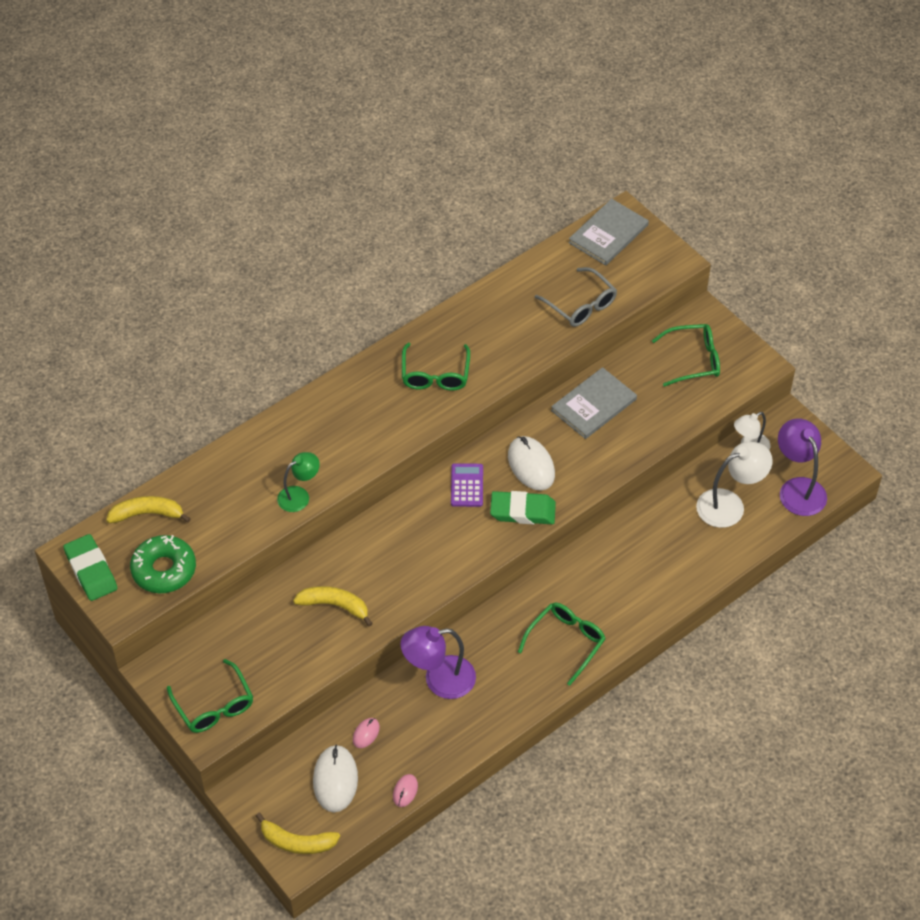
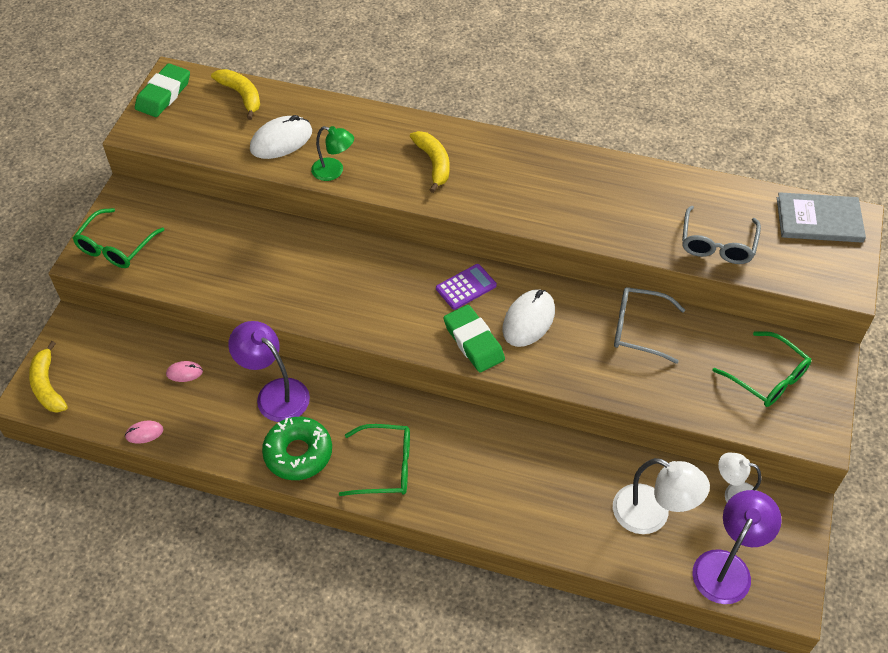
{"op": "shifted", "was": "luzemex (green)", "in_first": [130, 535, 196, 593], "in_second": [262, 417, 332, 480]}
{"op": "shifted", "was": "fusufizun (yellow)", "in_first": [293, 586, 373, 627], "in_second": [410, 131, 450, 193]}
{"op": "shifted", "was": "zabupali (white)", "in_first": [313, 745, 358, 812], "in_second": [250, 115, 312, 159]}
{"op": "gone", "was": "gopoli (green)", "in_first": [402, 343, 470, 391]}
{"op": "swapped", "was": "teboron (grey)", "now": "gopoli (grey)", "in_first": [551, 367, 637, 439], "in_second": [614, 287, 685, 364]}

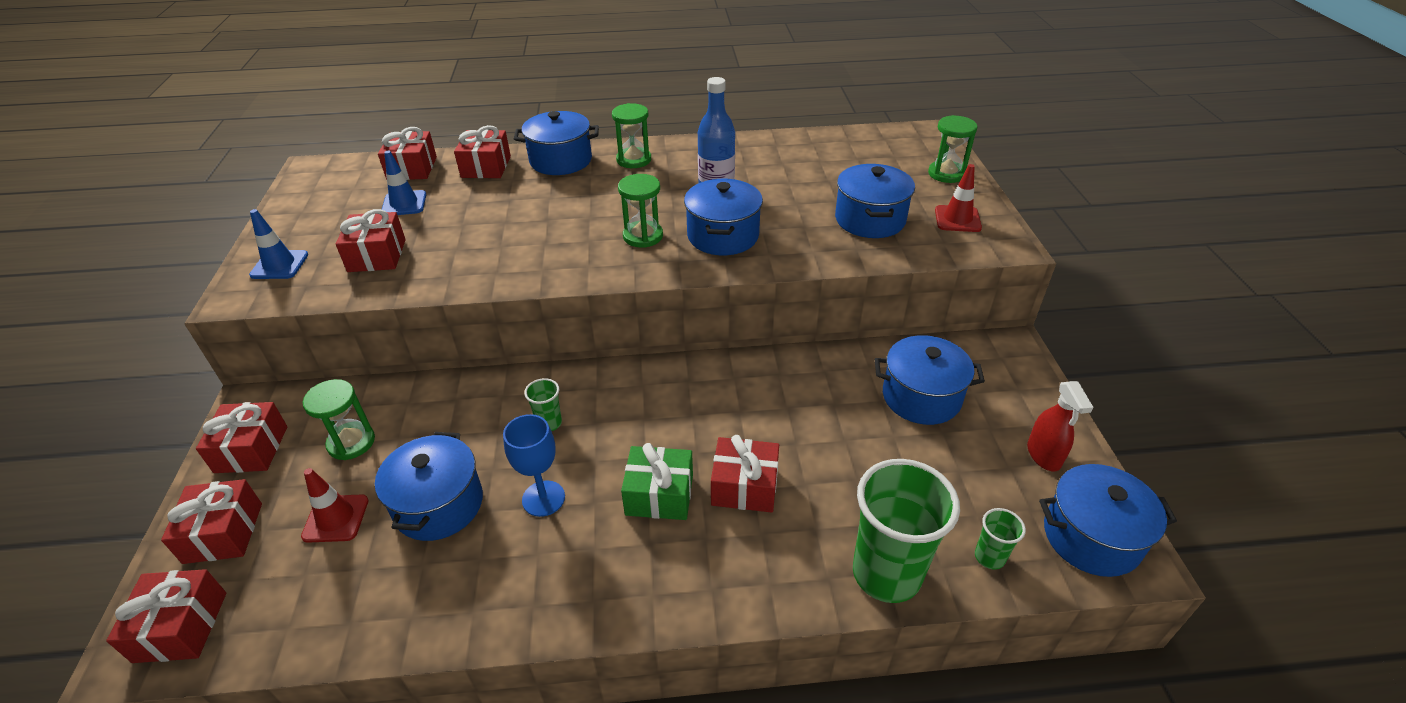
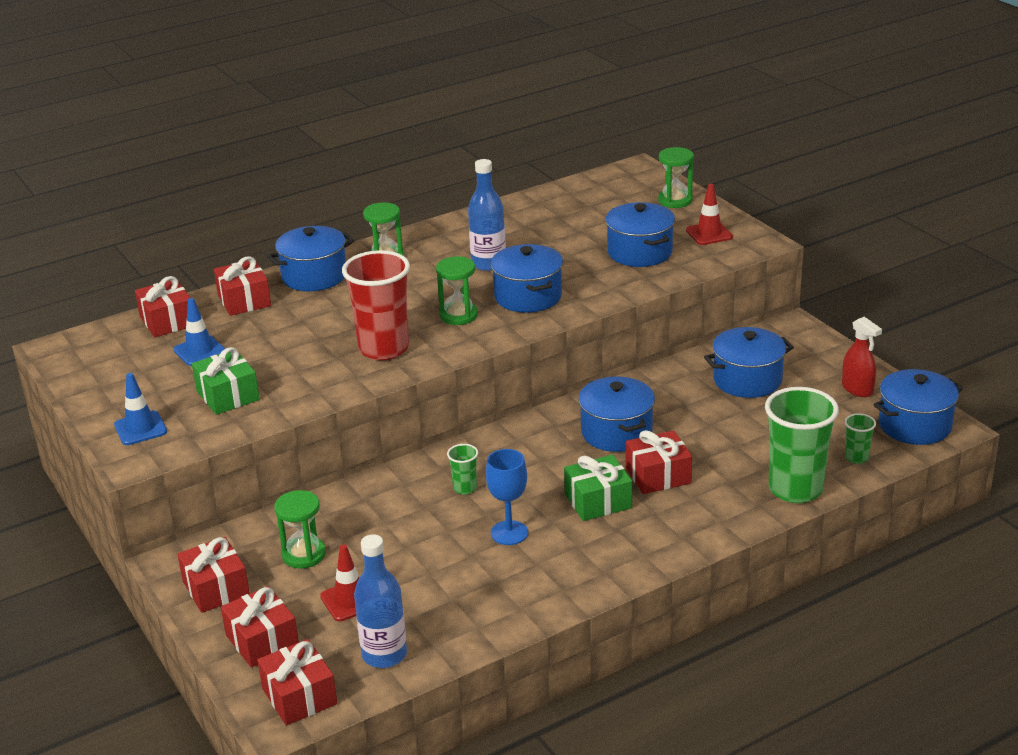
{"op": "repainted", "was": "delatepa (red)", "now": "delatepa (green)", "in_first": [336, 209, 406, 272], "in_second": [192, 347, 260, 415]}
{"op": "shifted", "was": "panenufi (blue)", "in_first": [375, 432, 483, 541], "in_second": [578, 376, 655, 452]}
{"op": "new", "now": "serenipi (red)", "in_second": [342, 250, 410, 361]}
{"op": "new", "now": "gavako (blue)", "in_second": [354, 534, 407, 668]}

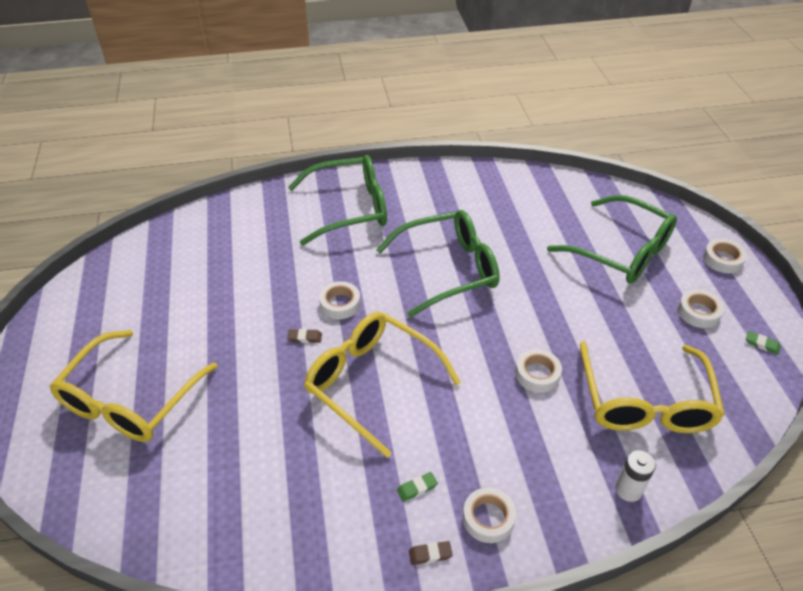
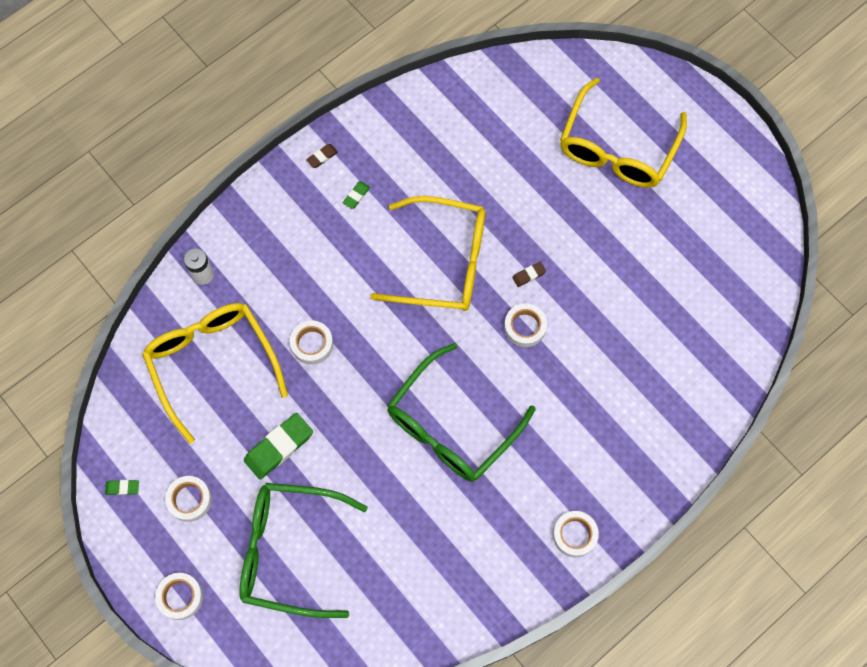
{"op": "rotated", "was": "gopoli (yellow)", "in_first": [49, 330, 218, 442], "in_second": [560, 77, 687, 188], "clockwise": -150}
{"op": "gone", "was": "gopoli (green)", "in_first": [288, 155, 387, 245]}
{"op": "shifted", "was": "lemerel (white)", "in_first": [463, 488, 516, 543], "in_second": [553, 511, 599, 557]}
{"op": "new", "now": "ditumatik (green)", "in_second": [244, 413, 313, 480]}

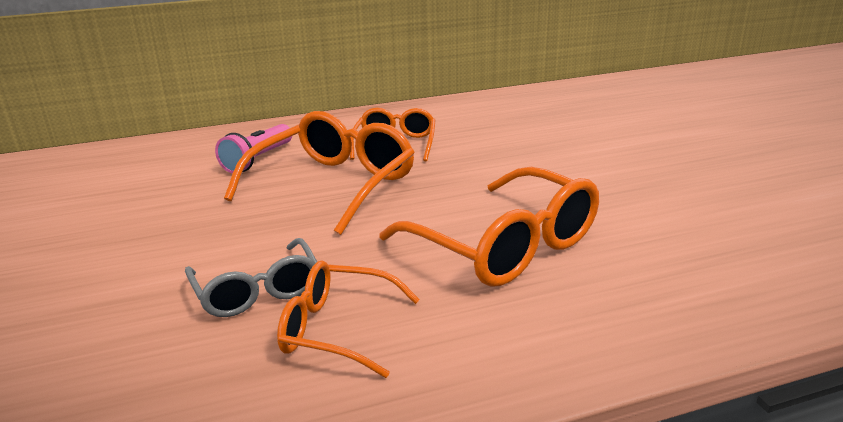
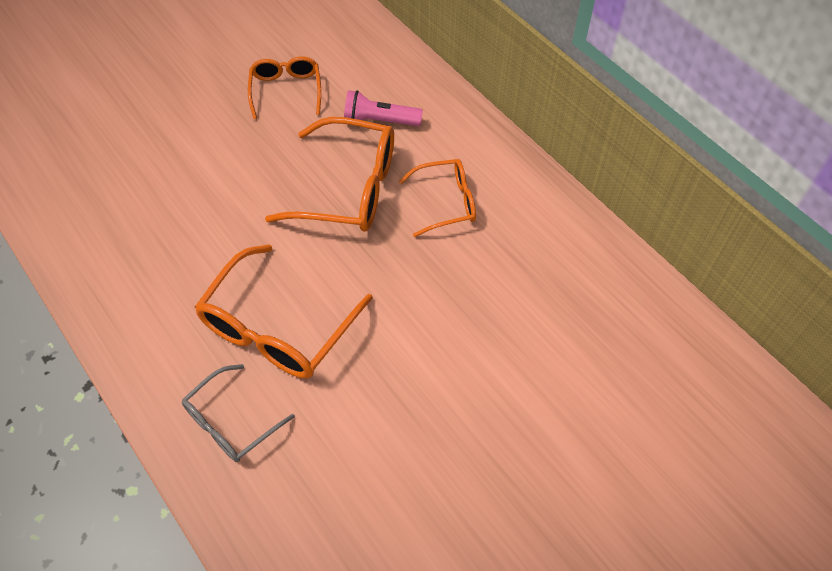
{"op": "shifted", "was": "gopoli (grey)", "in_first": [185, 238, 317, 317], "in_second": [182, 364, 295, 462]}
{"op": "shifted", "was": "gopoli (orange)", "in_first": [277, 260, 420, 378], "in_second": [248, 56, 321, 119]}

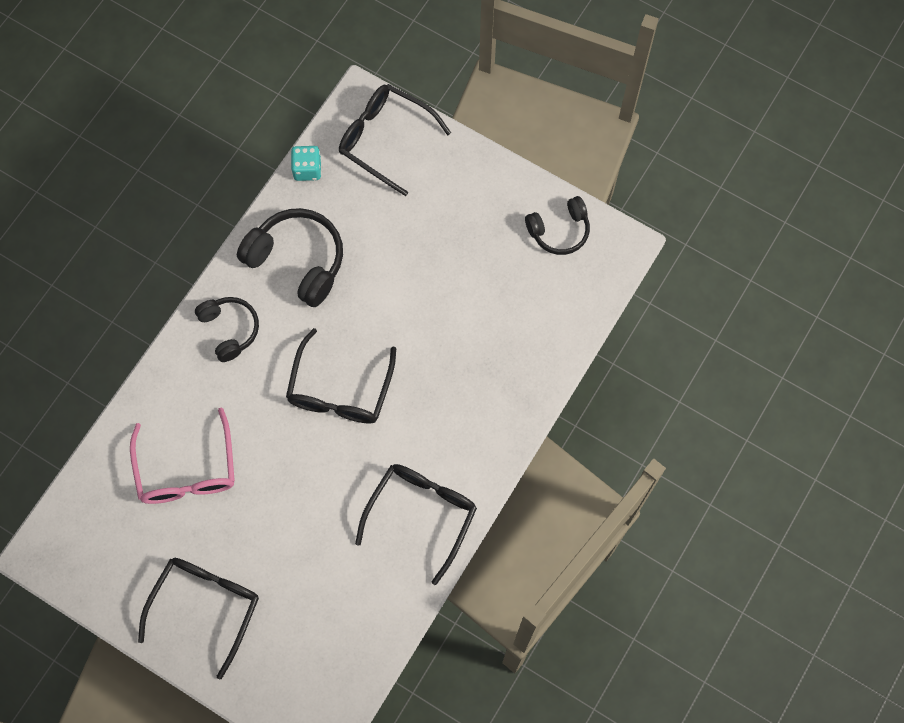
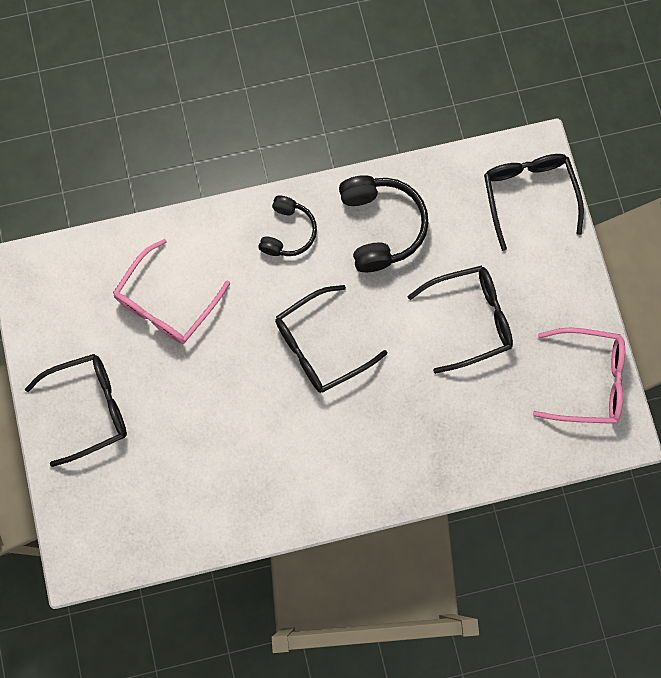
{"op": "gone", "was": "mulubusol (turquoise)", "in_first": [291, 146, 321, 181]}
{"op": "shifted", "was": "gopoli (black)", "in_first": [355, 464, 477, 585], "in_second": [408, 266, 513, 374]}
{"op": "swapped", "was": "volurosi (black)", "now": "gopoli (pink)", "in_first": [525, 196, 590, 255], "in_second": [533, 328, 625, 424]}

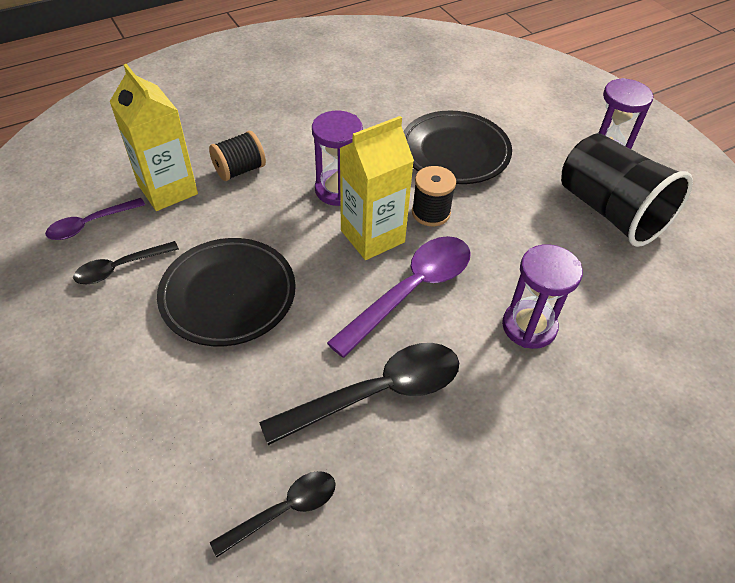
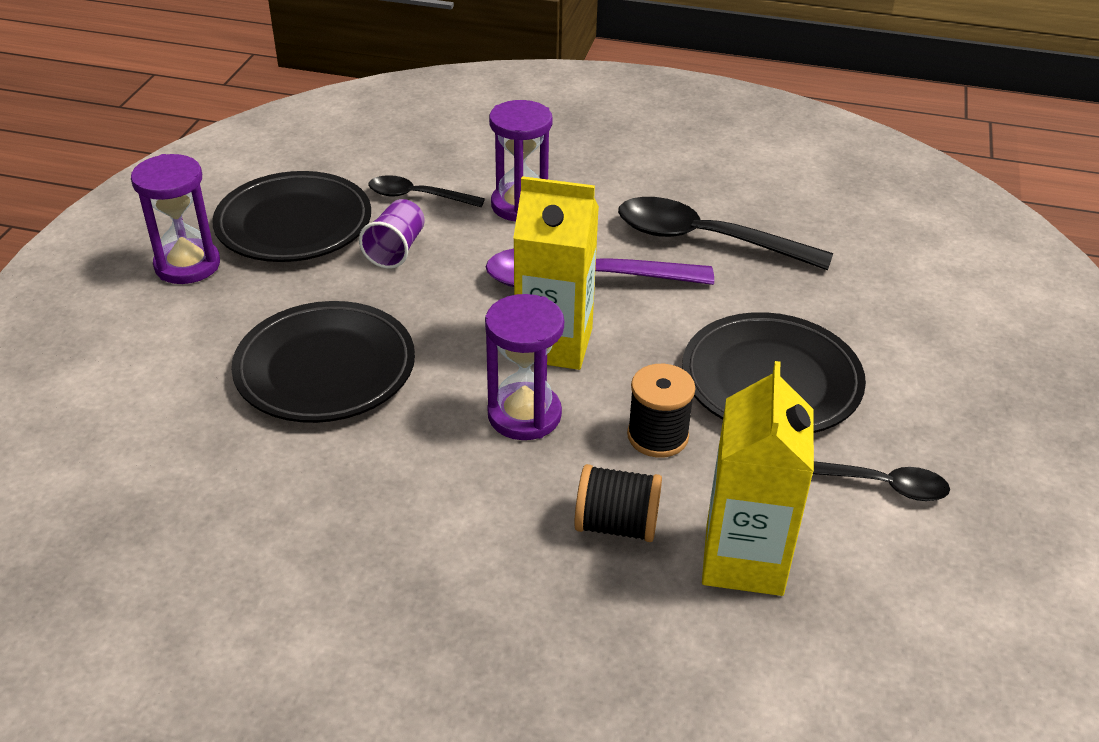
{"op": "gone", "was": "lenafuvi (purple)", "in_first": [45, 198, 145, 240]}
{"op": "shifted", "was": "lenafuvi (black)", "in_first": [210, 471, 336, 557], "in_second": [368, 175, 485, 207]}
{"op": "shifted", "was": "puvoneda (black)", "in_first": [412, 166, 456, 226], "in_second": [627, 364, 695, 458]}
{"op": "swapped", "was": "serenipi (black)", "now": "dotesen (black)", "in_first": [561, 133, 693, 247], "in_second": [212, 171, 371, 262]}
{"op": "new", "now": "serenipi (purple)", "in_second": [359, 199, 425, 269]}

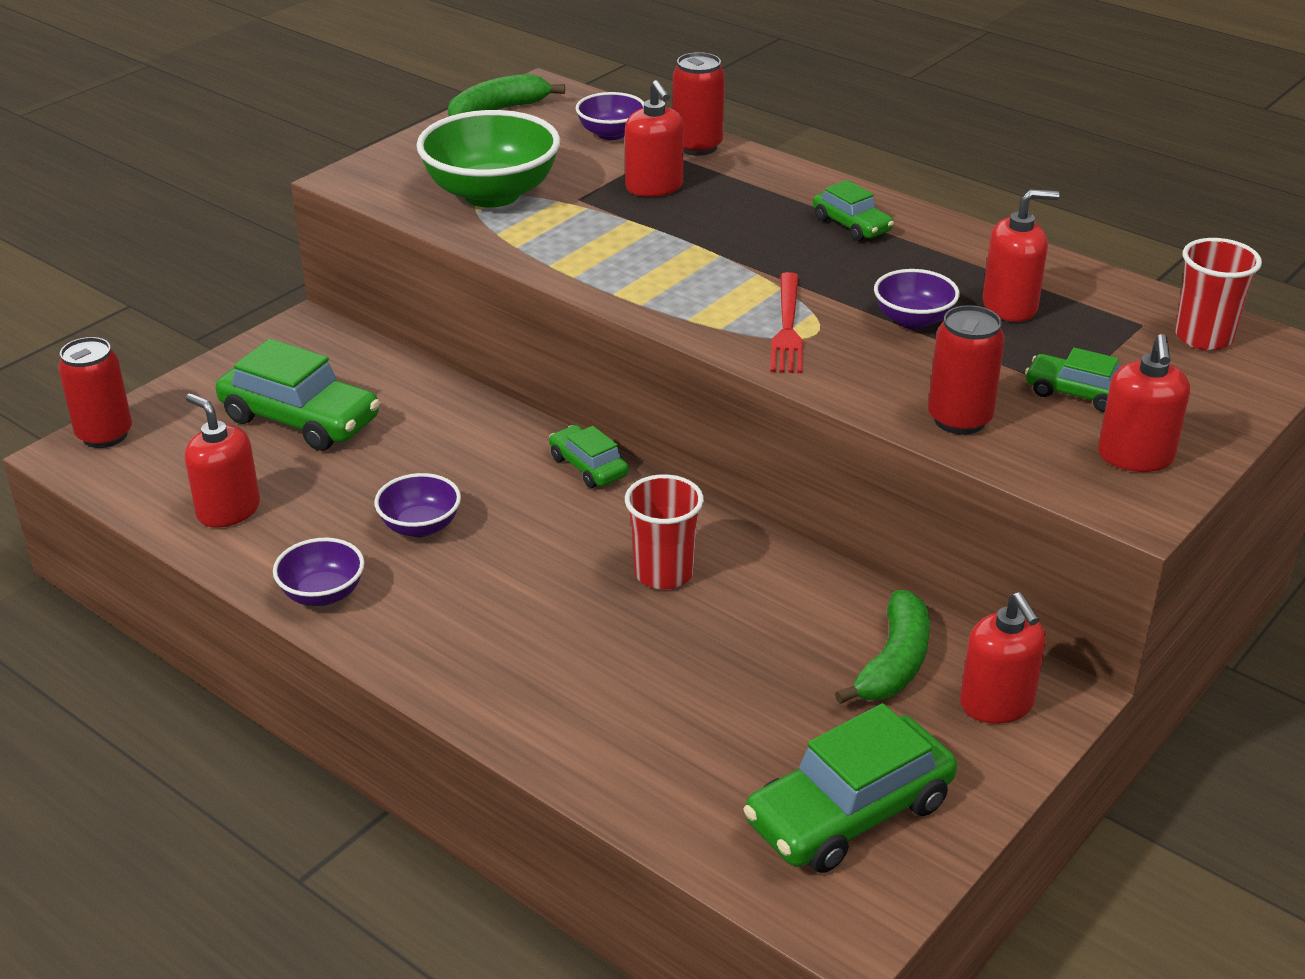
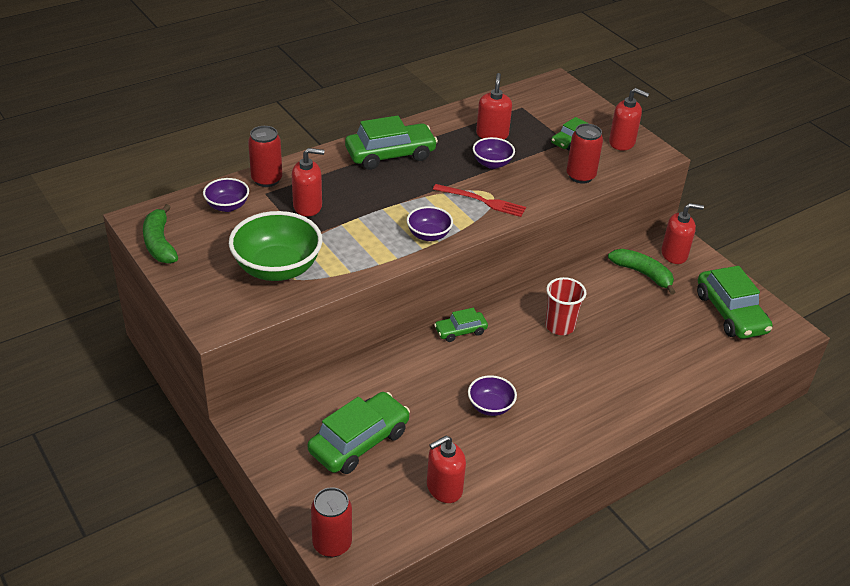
{"op": "shifted", "was": "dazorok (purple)", "in_first": [273, 538, 364, 606], "in_second": [407, 206, 453, 241]}
{"op": "scaled", "was": "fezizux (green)", "in_first": [813, 180, 894, 241], "in_second": [345, 115, 438, 170], "ratio": 1.84}
{"op": "gone", "was": "serenipi (red)", "in_first": [1175, 238, 1262, 350]}

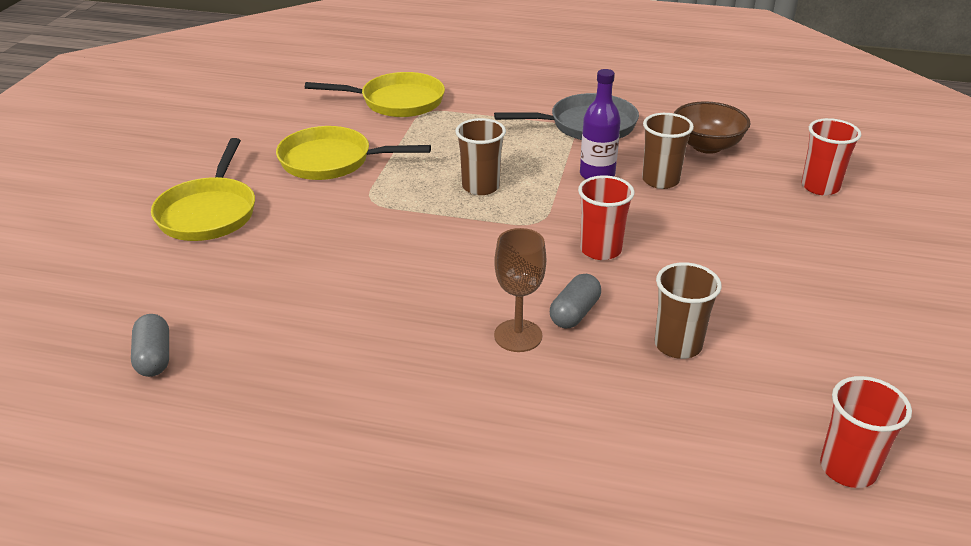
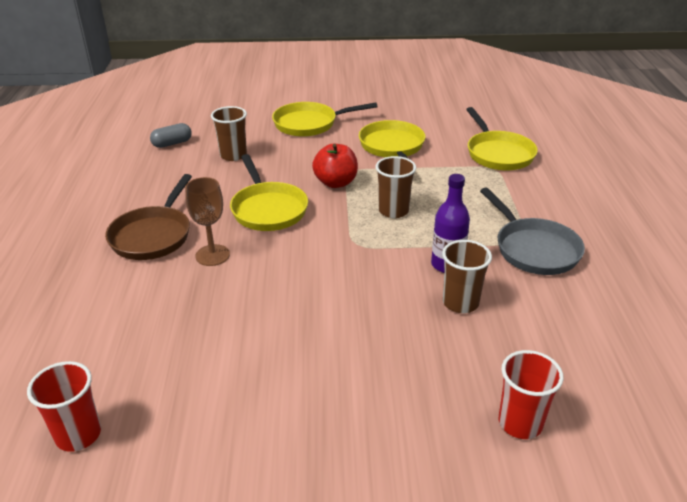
{"op": "gone", "was": "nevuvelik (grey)", "in_first": [550, 274, 601, 328]}
{"op": "gone", "was": "serenipi (red)", "in_first": [578, 175, 635, 260]}
{"op": "shifted", "was": "serenipi (brown)", "in_first": [655, 262, 722, 359], "in_second": [211, 106, 247, 161]}
{"op": "gone", "was": "dazorok (brown)", "in_first": [674, 101, 751, 154]}
{"op": "new", "now": "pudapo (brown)", "in_second": [105, 174, 192, 260]}
{"op": "new", "now": "pudapo (yellow)", "in_second": [230, 154, 308, 231]}
{"op": "new", "now": "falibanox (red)", "in_second": [312, 144, 358, 188]}

